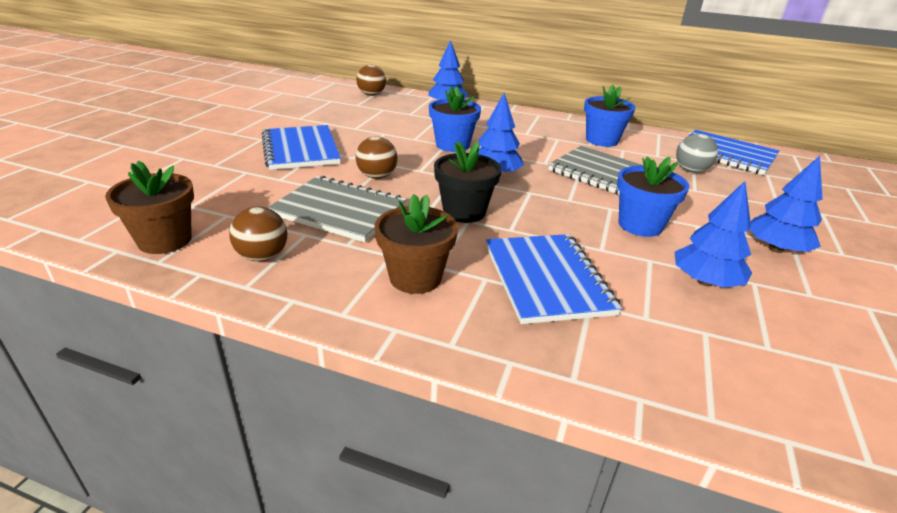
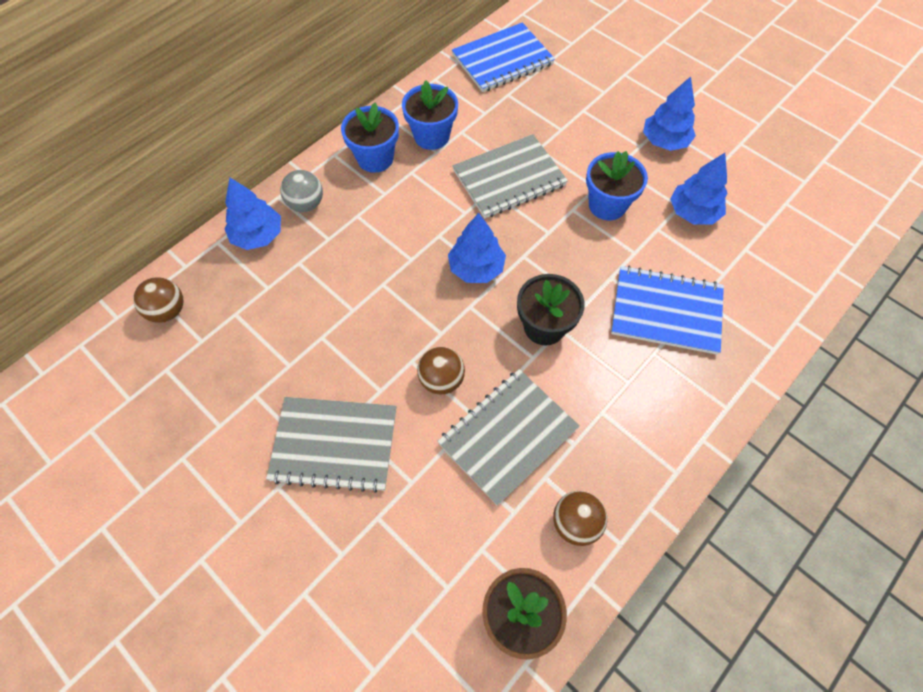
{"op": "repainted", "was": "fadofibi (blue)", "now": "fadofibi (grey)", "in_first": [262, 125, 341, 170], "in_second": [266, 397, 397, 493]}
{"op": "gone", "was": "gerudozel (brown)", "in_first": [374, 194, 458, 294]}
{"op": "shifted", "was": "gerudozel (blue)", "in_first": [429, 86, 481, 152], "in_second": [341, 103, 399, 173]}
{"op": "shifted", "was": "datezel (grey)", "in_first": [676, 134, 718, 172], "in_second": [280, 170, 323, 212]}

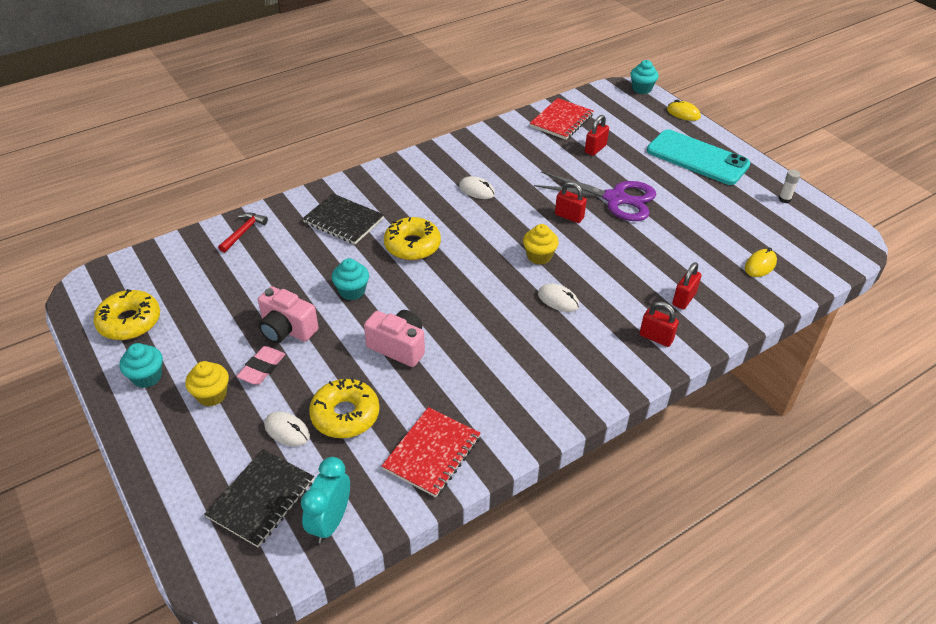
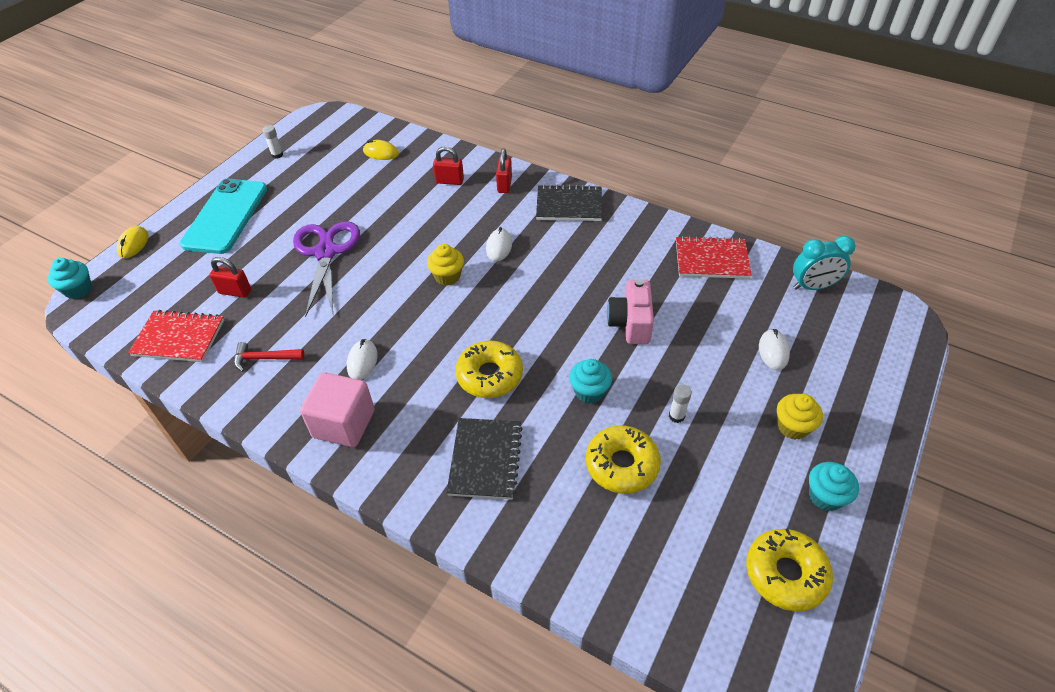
{"op": "shifted", "was": "fadofibi (black)", "in_first": [204, 449, 314, 547], "in_second": [536, 184, 602, 221]}
{"op": "shifted", "was": "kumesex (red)", "in_first": [218, 212, 268, 253], "in_second": [234, 342, 304, 372]}
{"op": "gone", "was": "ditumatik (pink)", "in_first": [236, 346, 285, 385]}
{"op": "swapped", "was": "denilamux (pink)", "now": "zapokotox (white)", "in_first": [258, 286, 319, 343], "in_second": [669, 385, 692, 423]}
{"op": "shifted", "was": "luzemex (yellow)", "in_first": [309, 378, 379, 438], "in_second": [586, 426, 661, 494]}
{"op": "gone", "was": "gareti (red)", "in_first": [555, 181, 587, 223]}
{"op": "new", "now": "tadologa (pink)", "in_second": [300, 372, 375, 447]}

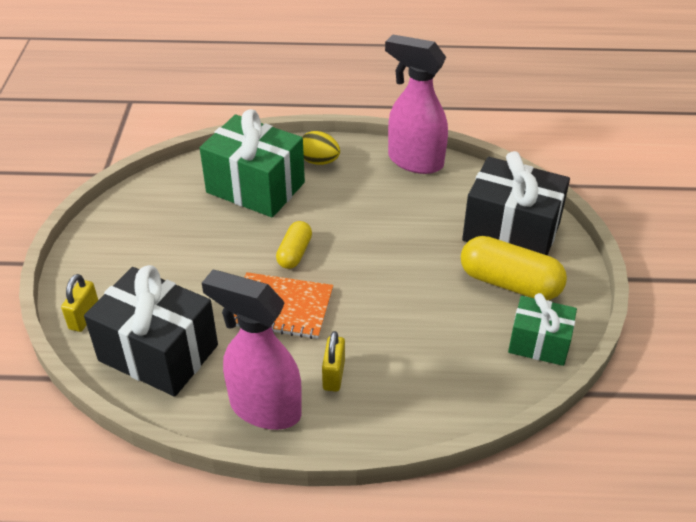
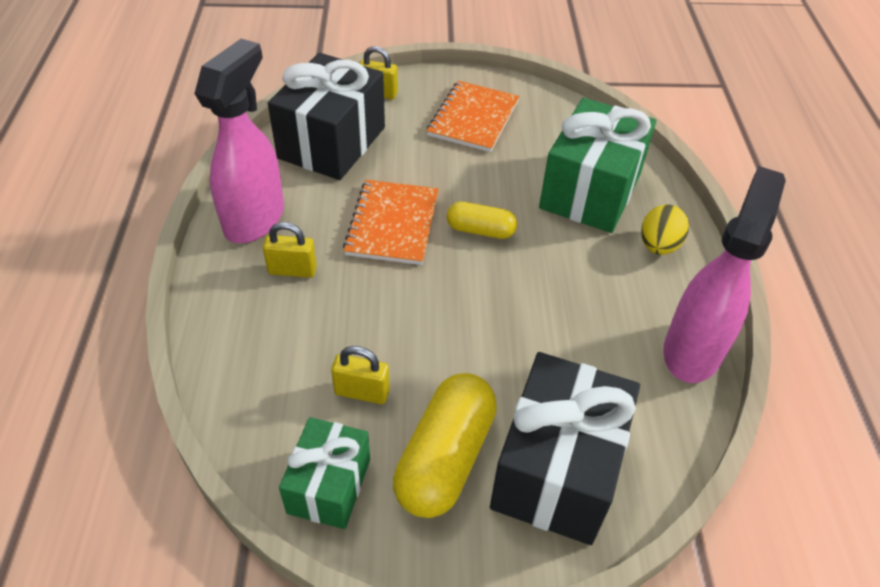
{"op": "new", "now": "gareti (yellow)", "in_second": [331, 346, 390, 404]}
{"op": "new", "now": "fadofibi (orange)", "in_second": [427, 81, 520, 152]}

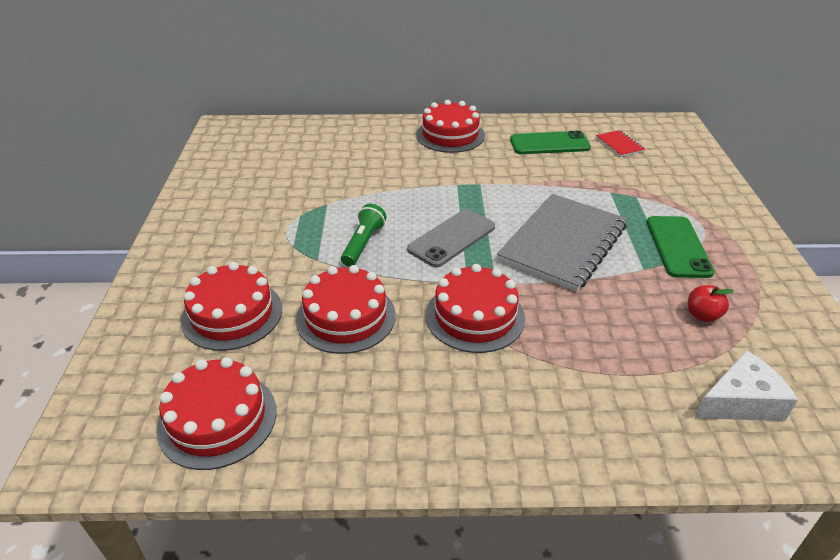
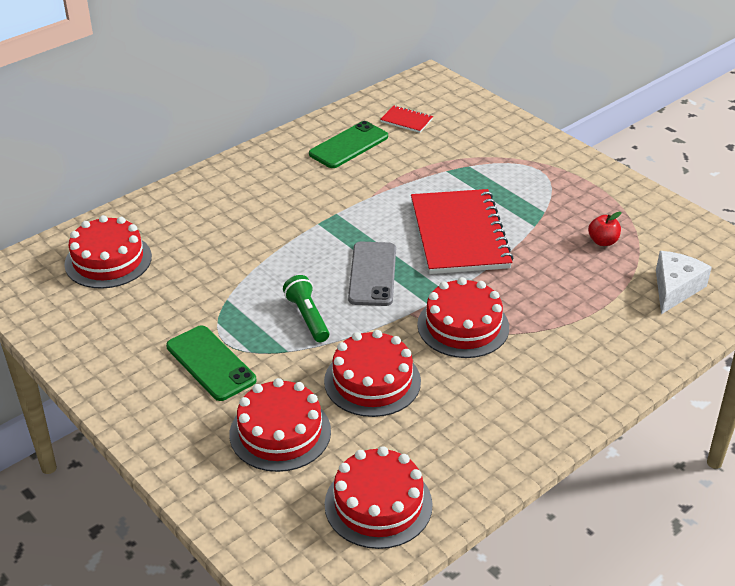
{"op": "shifted", "was": "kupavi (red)", "in_first": [416, 100, 485, 153], "in_second": [64, 215, 152, 289]}
{"op": "repainted", "was": "fadofibi (grey)", "now": "fadofibi (red)", "in_first": [497, 194, 627, 292], "in_second": [411, 189, 514, 274]}
{"op": "shifted", "was": "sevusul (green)", "in_first": [647, 216, 714, 278], "in_second": [166, 325, 256, 401]}

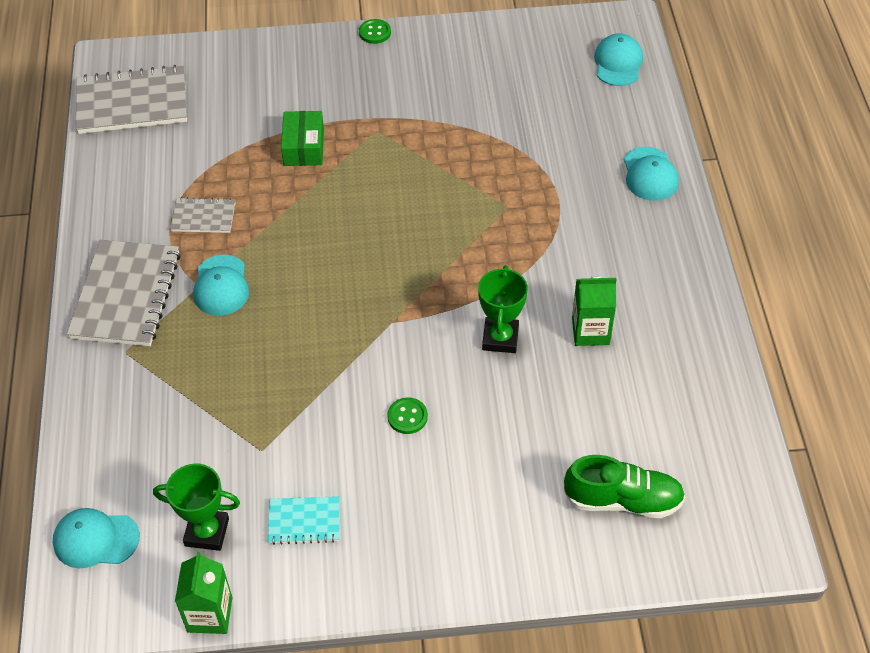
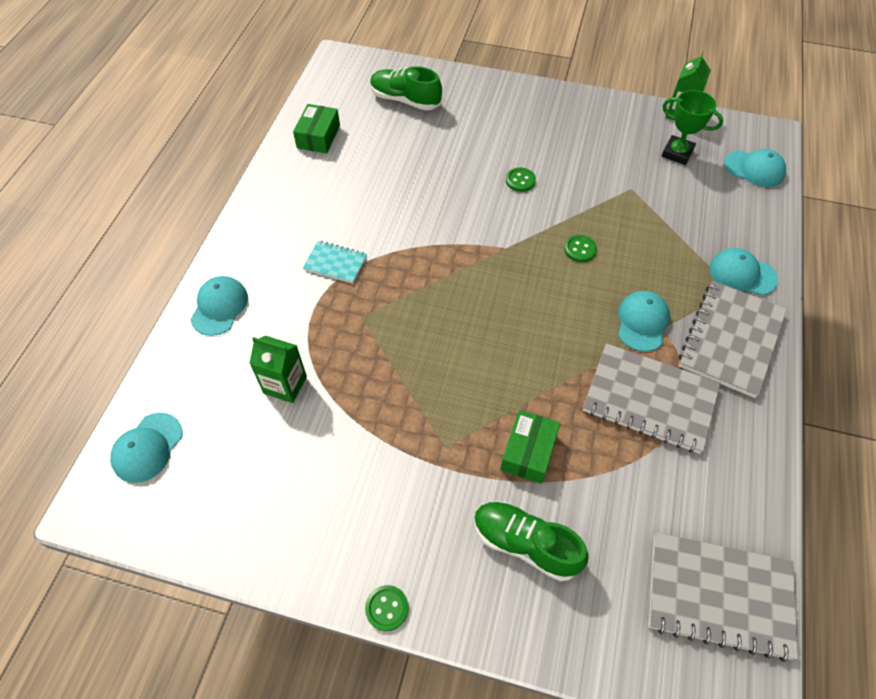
{"op": "scaled", "was": "fadofibi (grey)", "in_first": [170, 197, 235, 233], "in_second": [583, 343, 720, 454], "ratio": 1.94}
{"op": "shifted", "was": "fadofibi (turquoise)", "in_first": [268, 496, 340, 545], "in_second": [303, 241, 367, 284]}
{"op": "gone", "was": "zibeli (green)", "in_first": [478, 265, 528, 353]}
{"op": "shifted", "was": "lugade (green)", "in_first": [572, 276, 616, 346], "in_second": [249, 336, 307, 403]}
{"op": "new", "now": "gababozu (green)", "in_second": [293, 104, 340, 154]}
{"op": "new", "now": "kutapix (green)", "in_second": [474, 501, 589, 581]}
{"op": "new", "now": "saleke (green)", "in_second": [564, 235, 597, 262]}
{"op": "new", "now": "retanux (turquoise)", "in_second": [709, 248, 778, 295]}

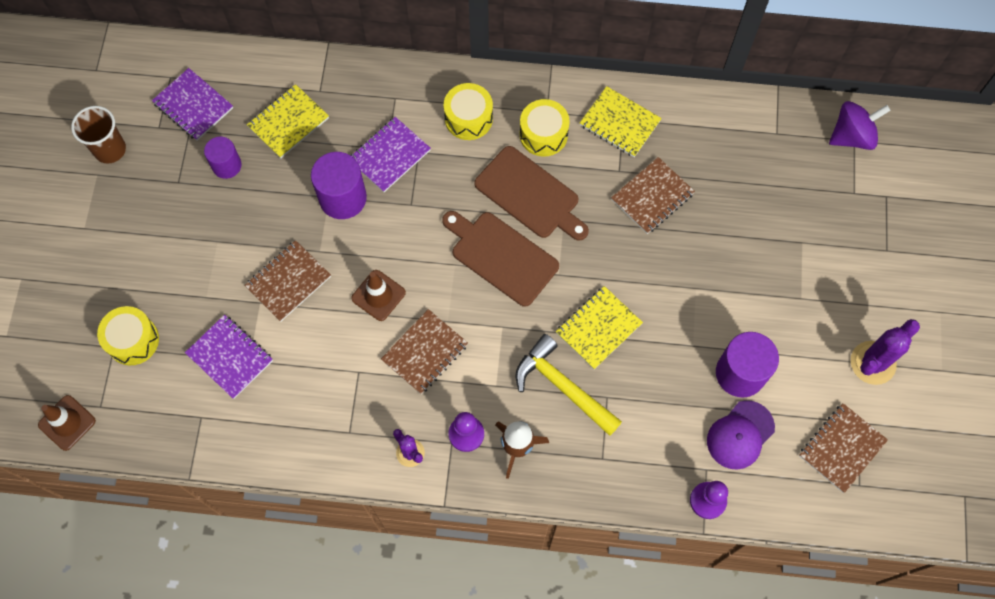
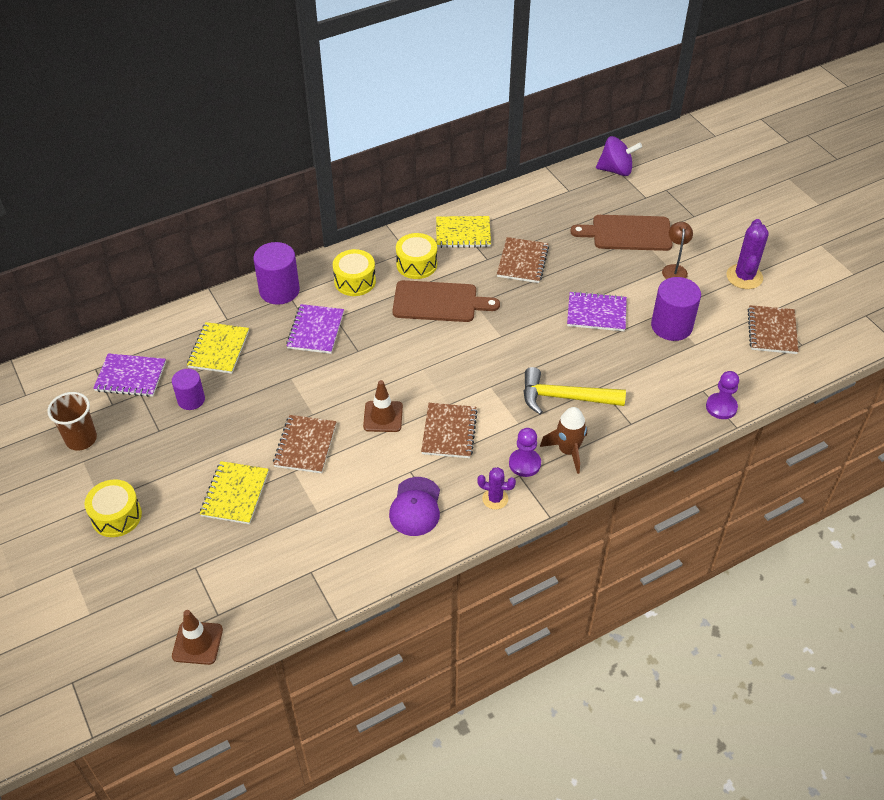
{"op": "shifted", "was": "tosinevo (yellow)", "in_first": [97, 306, 159, 365], "in_second": [85, 479, 142, 537]}
{"op": "shifted", "was": "fadofibi (purple)", "in_first": [185, 315, 273, 399], "in_second": [567, 291, 627, 331]}
{"op": "shifted", "was": "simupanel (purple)", "in_first": [311, 152, 367, 219], "in_second": [253, 242, 300, 305]}
{"op": "shifted", "was": "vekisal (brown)", "in_first": [442, 211, 559, 307], "in_second": [570, 215, 673, 251]}
{"op": "shifted", "was": "fadofibi (yellow)", "in_first": [556, 286, 643, 369], "in_second": [200, 461, 269, 524]}
{"op": "shifted", "was": "retanux (purple)", "in_first": [707, 400, 775, 470], "in_second": [389, 477, 440, 536]}
{"op": "rotated", "was": "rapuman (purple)", "in_first": [829, 101, 891, 150], "in_second": [596, 136, 642, 176], "clockwise": 60}
{"op": "new", "now": "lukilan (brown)", "in_second": [662, 222, 693, 279]}

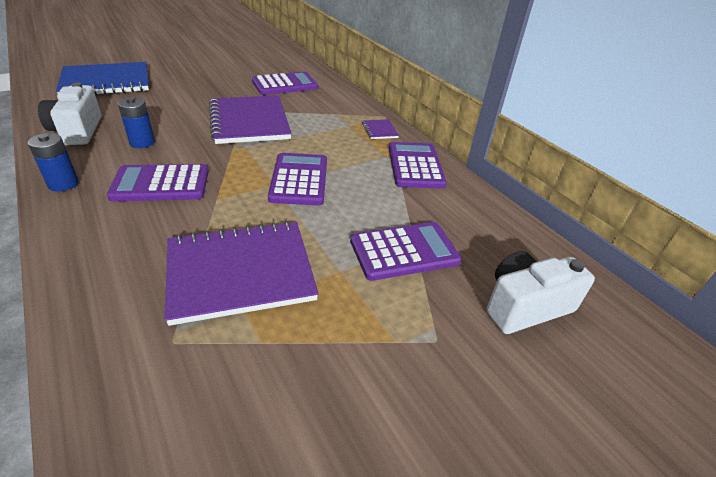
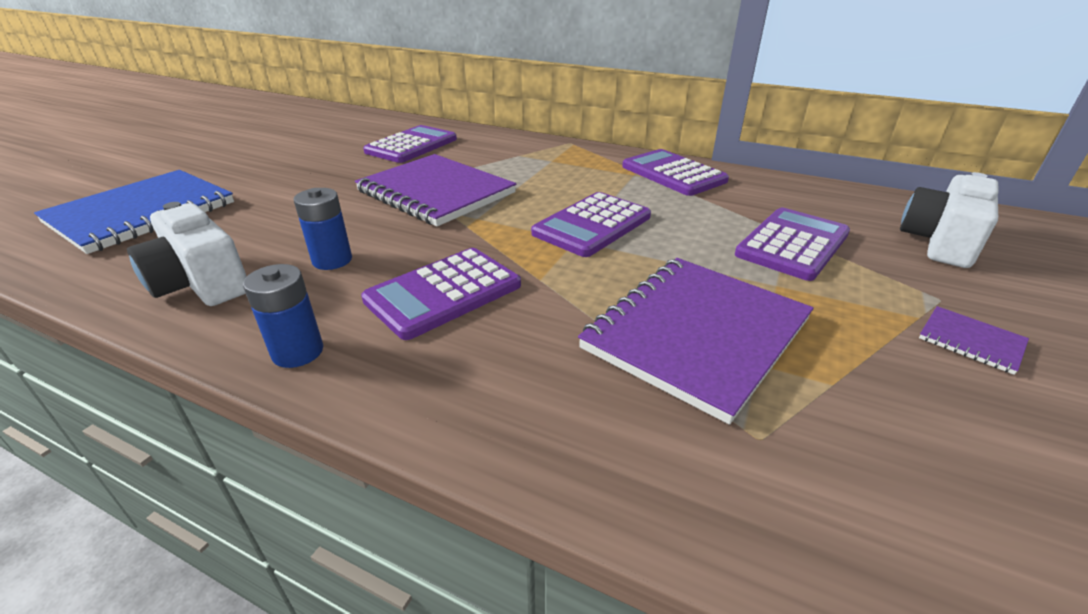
{"op": "rotated", "was": "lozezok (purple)", "in_first": [268, 153, 327, 205], "in_second": [531, 192, 651, 257], "clockwise": -105}
{"op": "shifted", "was": "fadofibi (purple)", "in_first": [362, 119, 399, 139], "in_second": [919, 306, 1029, 375]}

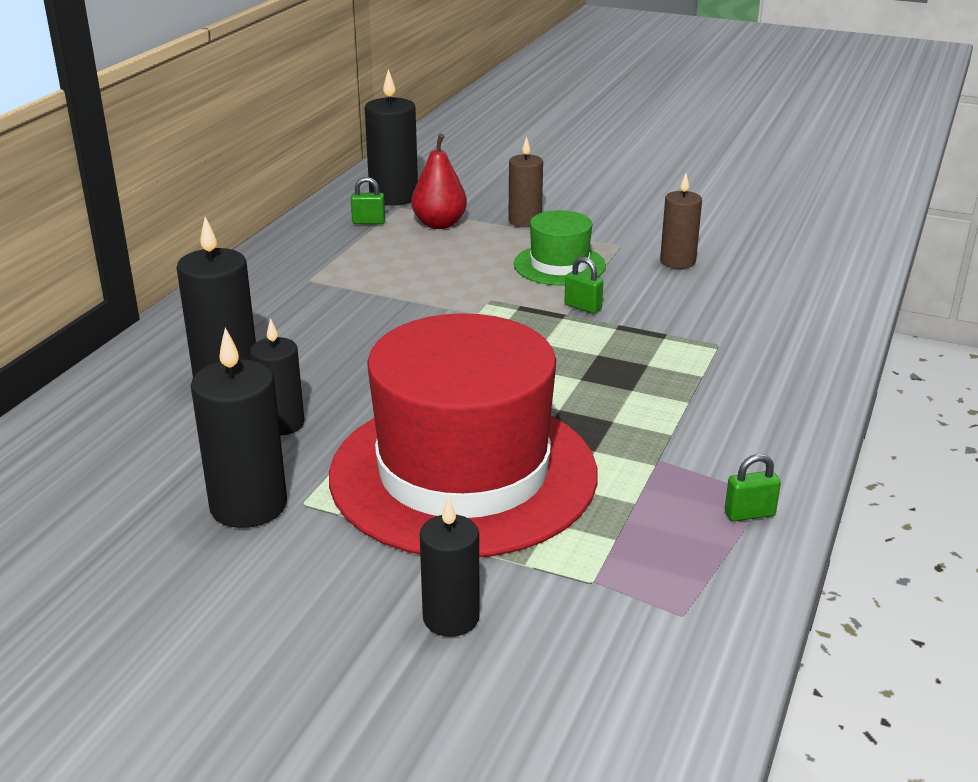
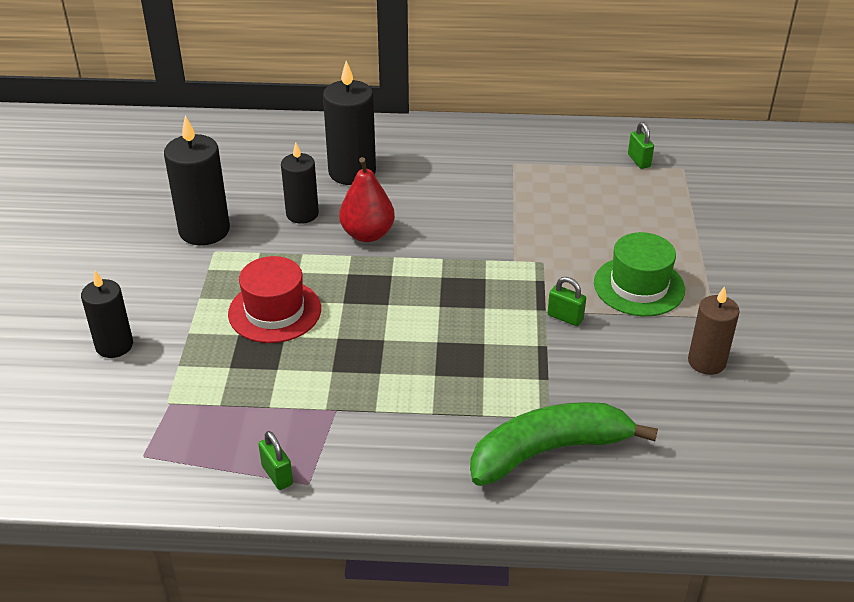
{"op": "scaled", "was": "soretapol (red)", "in_first": [329, 313, 598, 557], "in_second": [228, 256, 321, 343], "ratio": 0.46}
{"op": "gone", "was": "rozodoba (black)", "in_first": [365, 69, 418, 205]}
{"op": "shifted", "was": "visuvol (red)", "in_first": [412, 134, 467, 229], "in_second": [339, 157, 395, 242]}
{"op": "gone", "was": "rozodoba (brown)", "in_first": [508, 137, 543, 227]}
{"op": "rotated", "was": "gareti (green)", "in_first": [564, 257, 603, 314], "in_second": [547, 277, 586, 326], "clockwise": -75}
{"op": "new", "now": "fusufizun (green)", "in_second": [470, 402, 658, 486]}

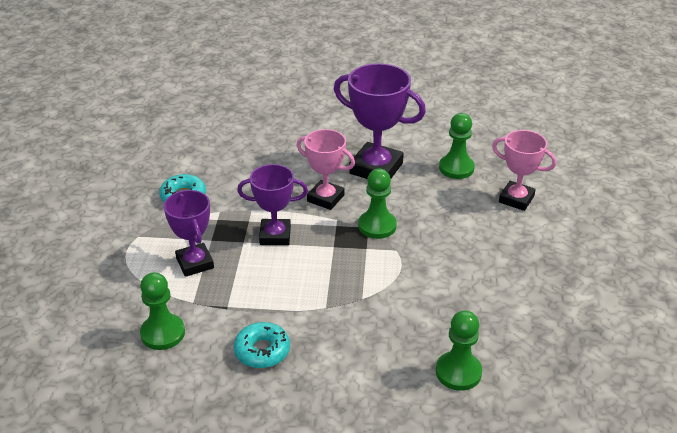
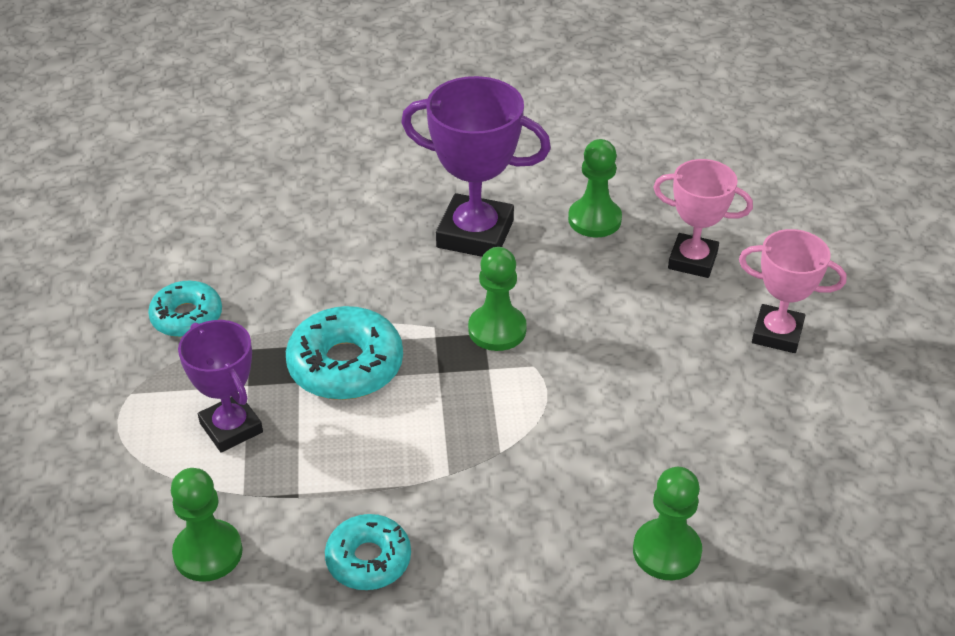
{"op": "swapped", "was": "zibeli (purple)", "now": "luzemex (turquoise)", "in_first": [237, 164, 308, 245], "in_second": [286, 306, 403, 400]}
{"op": "shifted", "was": "zibeli (pink)", "in_first": [297, 129, 355, 210], "in_second": [739, 229, 847, 353]}

